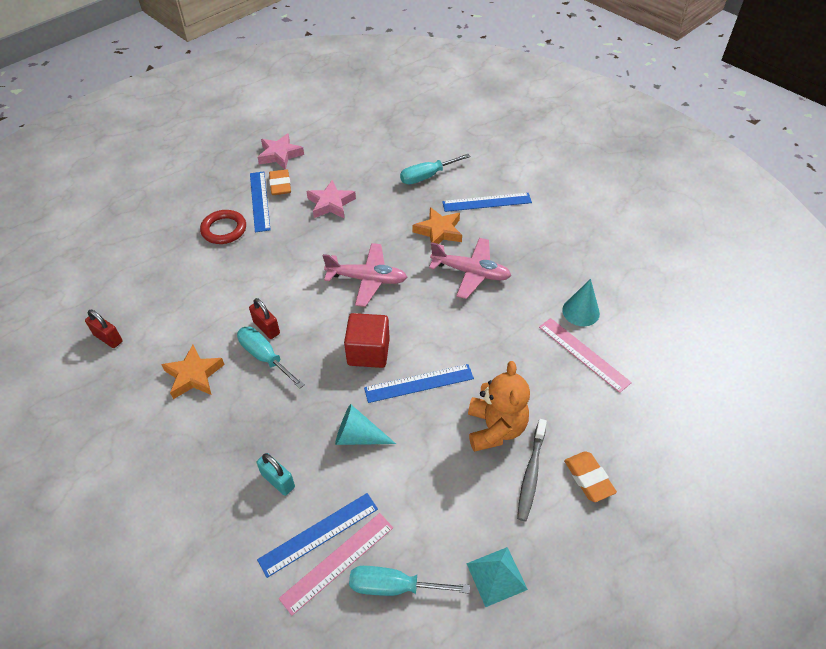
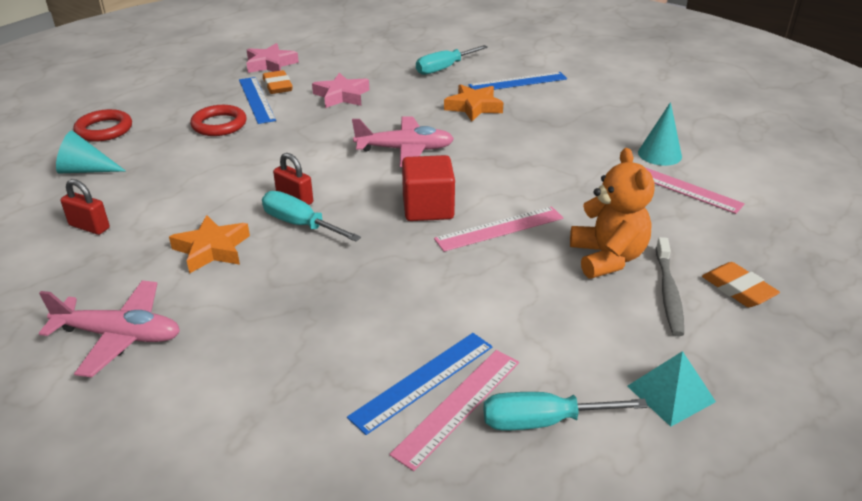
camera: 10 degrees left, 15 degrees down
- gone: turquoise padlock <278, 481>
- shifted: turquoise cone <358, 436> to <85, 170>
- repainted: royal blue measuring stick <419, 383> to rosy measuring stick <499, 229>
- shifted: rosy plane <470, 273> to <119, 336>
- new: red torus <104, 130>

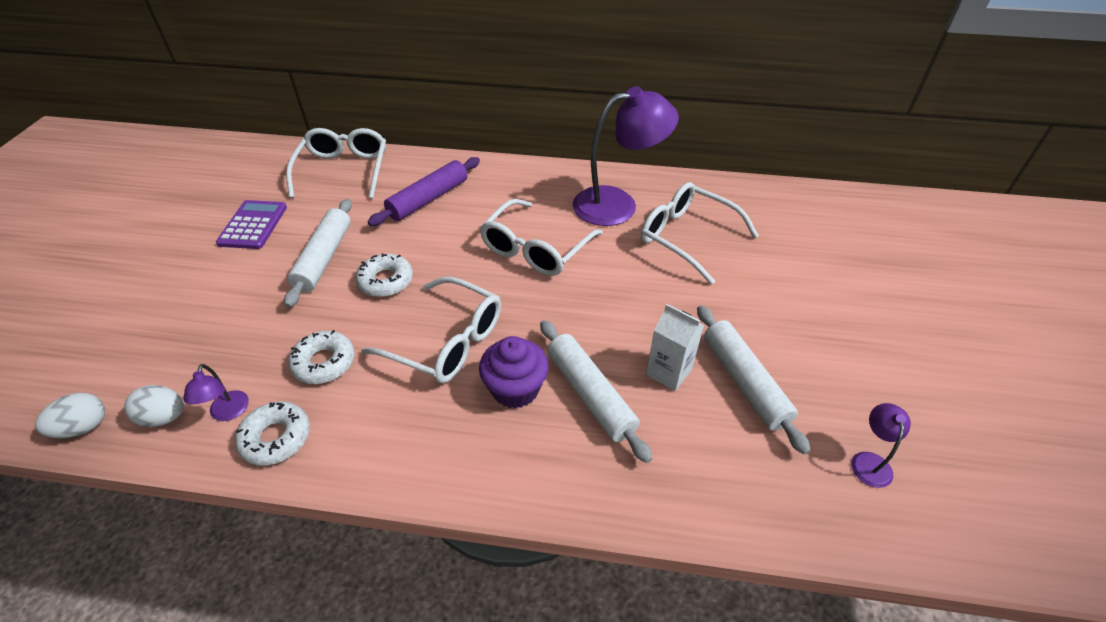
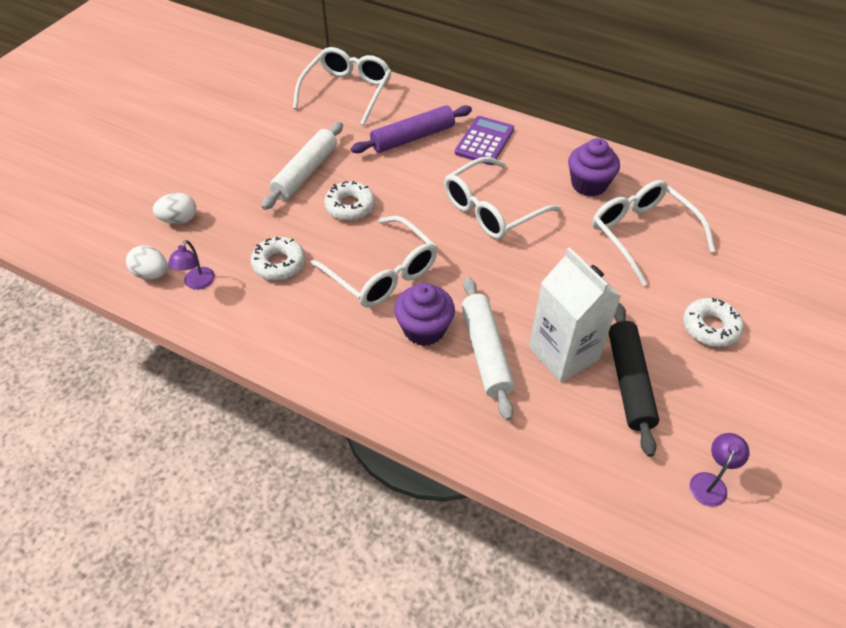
camera: 20 degrees right, 5 degrees up
- shifted: snow-white egg shape <83, 427> to <179, 220>
- shifted: royal purple adding machine <253, 225> to <484, 141>
- shifted: snow-white glazed donut <276, 438> to <710, 327>
- swapped: royal purple lamp <618, 204> to royal purple muffin <589, 184>
- scaled: snow-white carton <668, 372> = <563, 353> x1.61
- repainted: snow-white dough roller <744, 382> to black dough roller <629, 382>

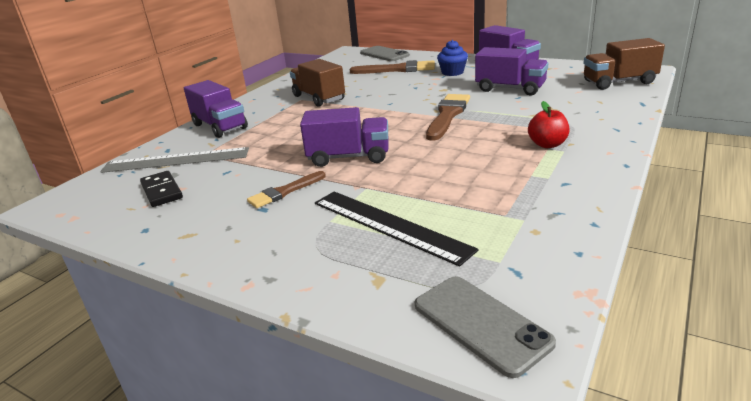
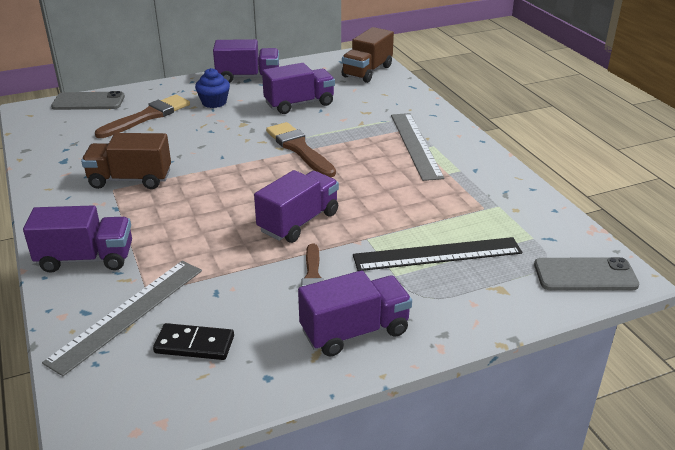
camera: 55 degrees left, 5 degrees up
- swapped: red toy apple <547, 144> to gray measuring stick <415, 145>
- new: royal purple truck <354, 331>

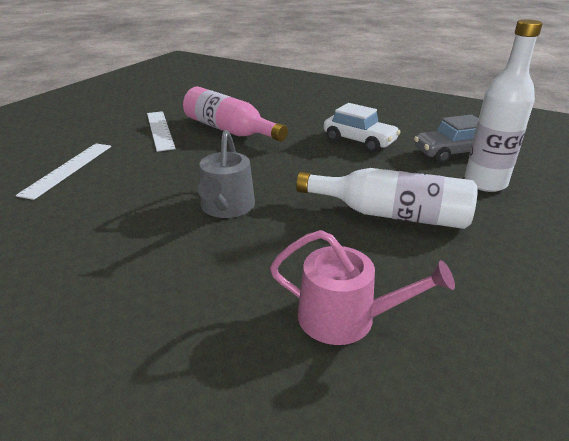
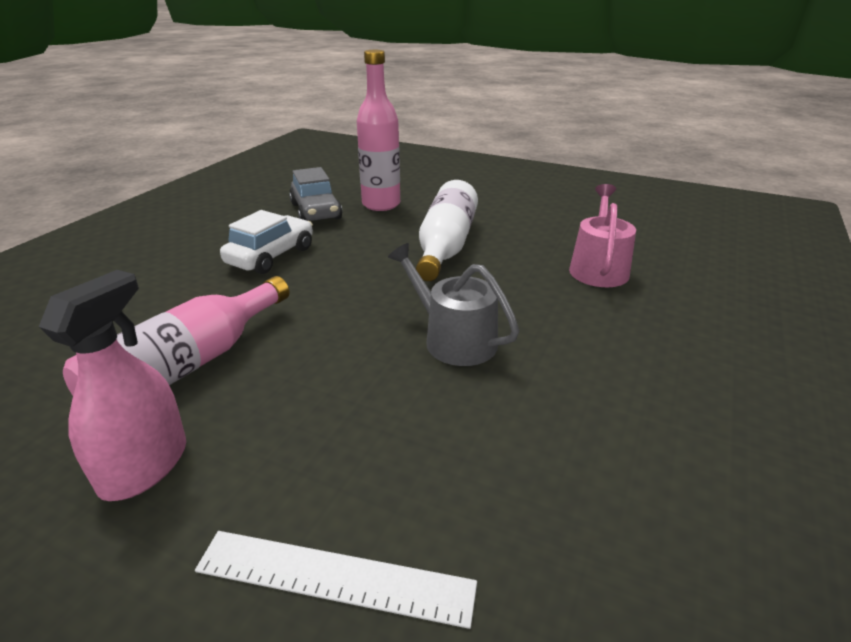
camera: 95 degrees left, 0 degrees up
- swapped: snow-white measuring stick <160, 130> to rosy sprayer <144, 466>
- rotated: gray watering pot <226, 207> = <453, 339> 135 degrees counterclockwise
- repainted: snow-white bottle <485, 183> to rosy bottle <381, 204>

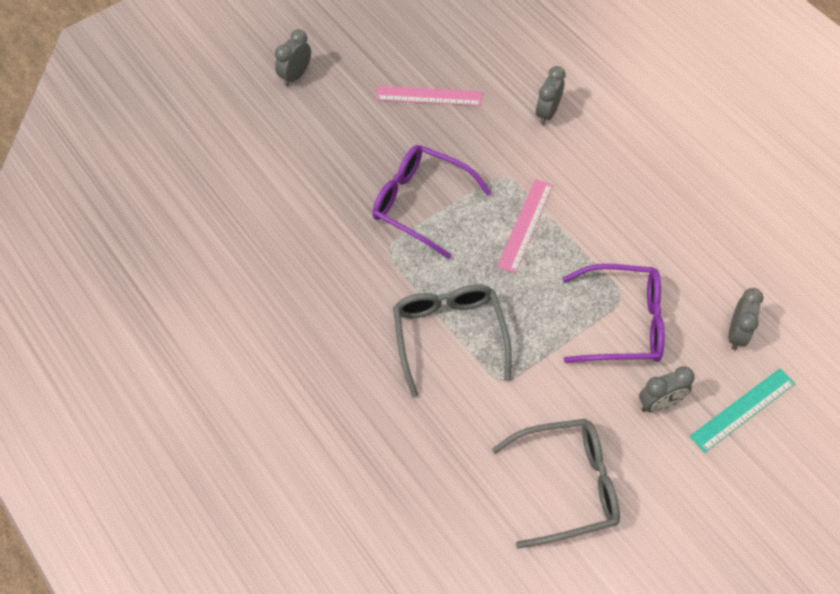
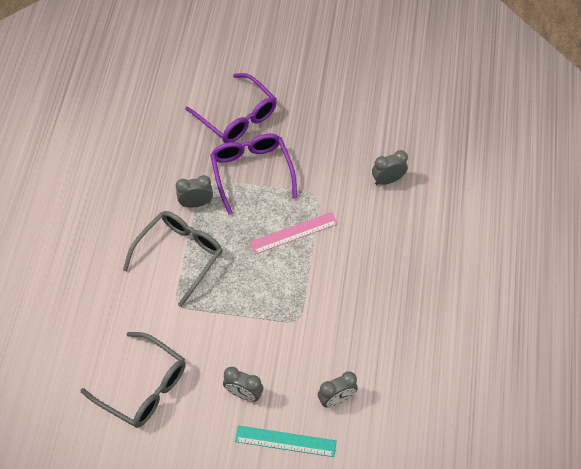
camera: 45 degrees right, 0 degrees up
- shifted: gray bedside clock <295, 76> to <196, 203>
- gone: rosy measuring stick <429, 96>
- shifted: royal purple spectacles <623, 323> to <237, 117>

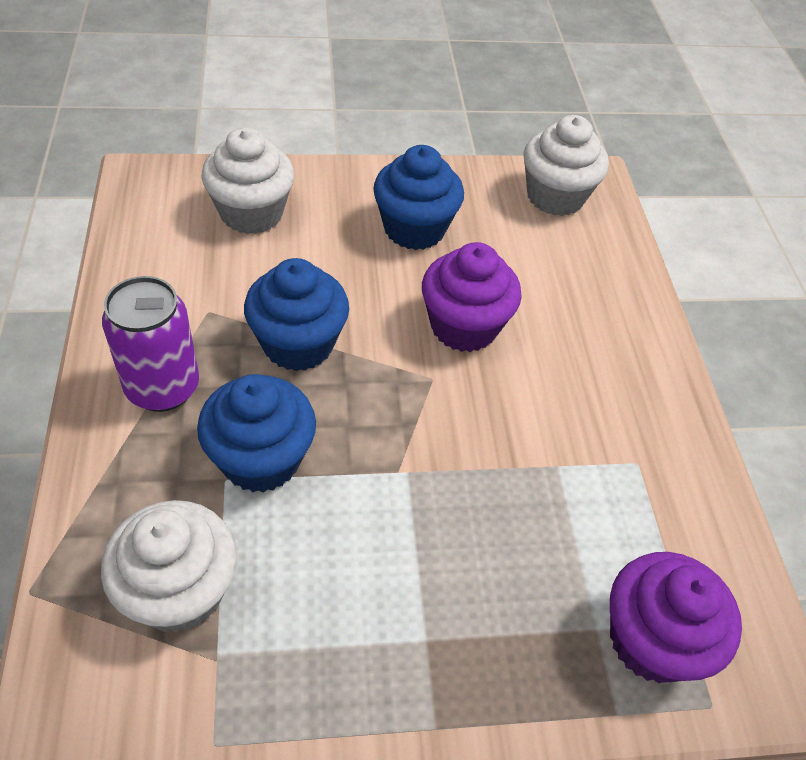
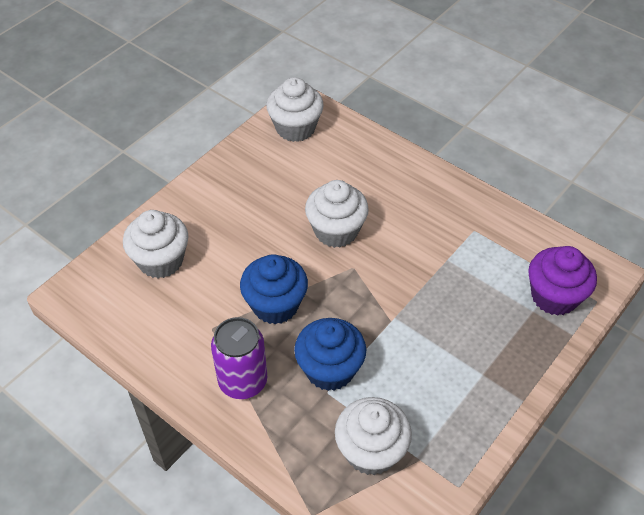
camera: 40 degrees left, 0 degrees up
- gone: royal blue muffin <414, 229>
- repainted: royal purple muffin <464, 326> to snow-white muffin <336, 231>

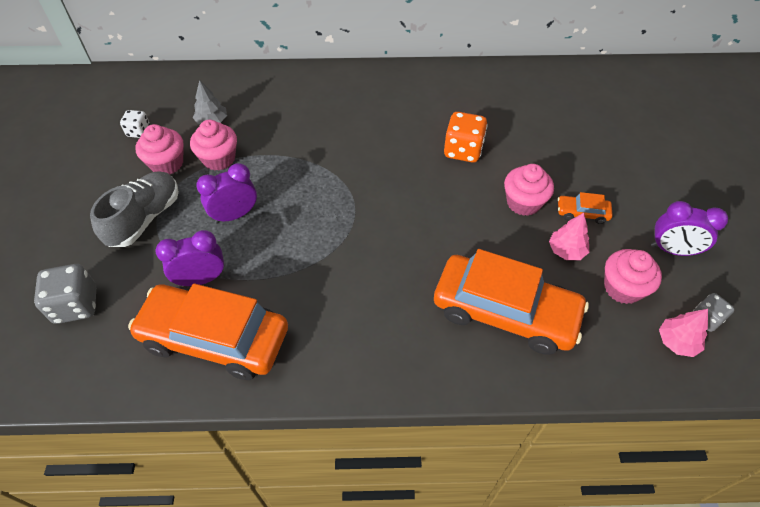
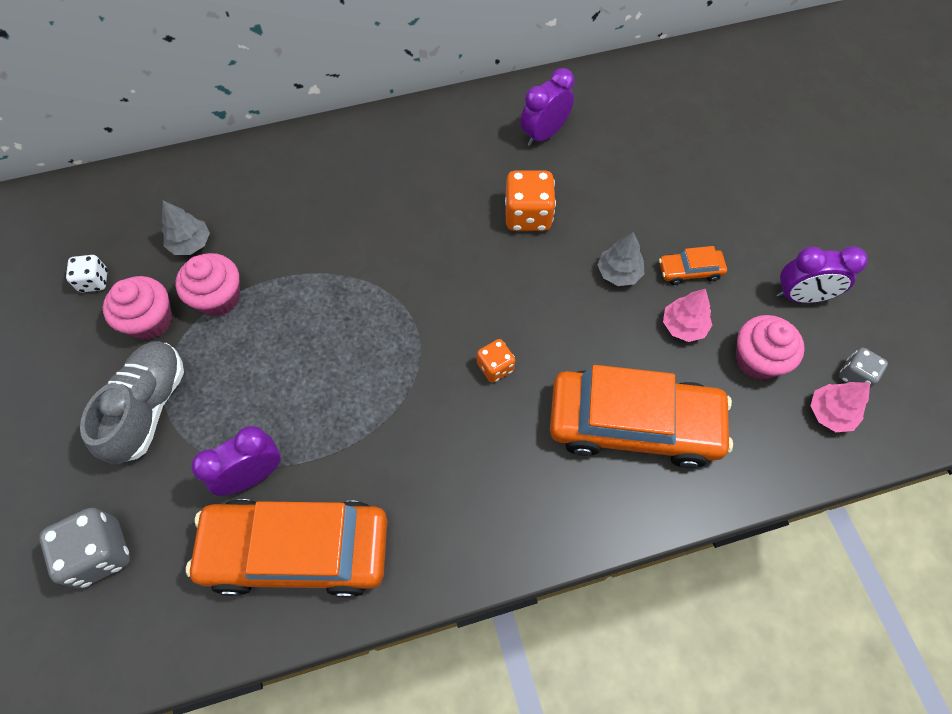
camera: 15 degrees left, 10 degrees up
- shifted: royal purple bedside clock <235, 215> to <544, 134>
- swapped: rosy muffin <523, 203> to gray tree <618, 273>
- new: bright orange die <495, 367>

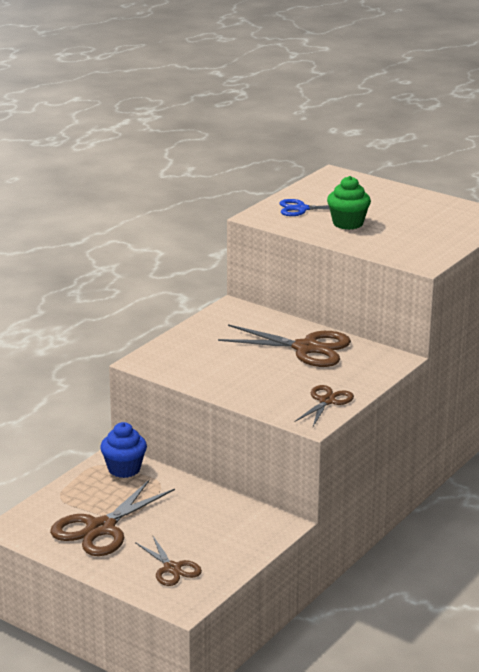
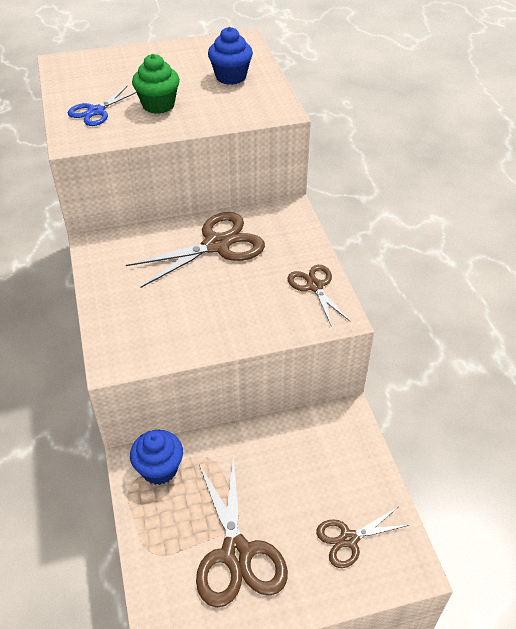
camera: 50 degrees left, 20 degrees up
- rotated: dark brown shears <172, 568> = <349, 539> 150 degrees clockwise
- new: royal blue muffin <231, 77>

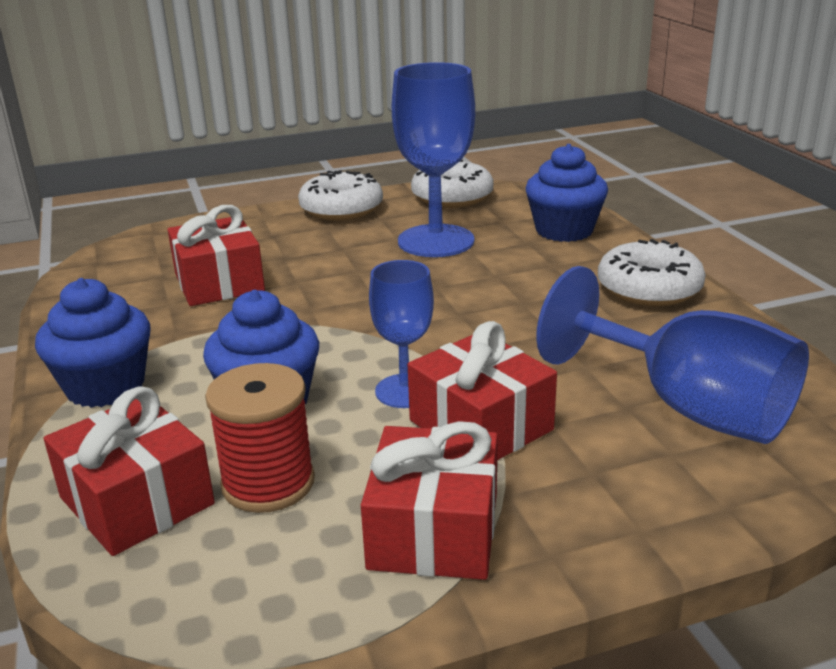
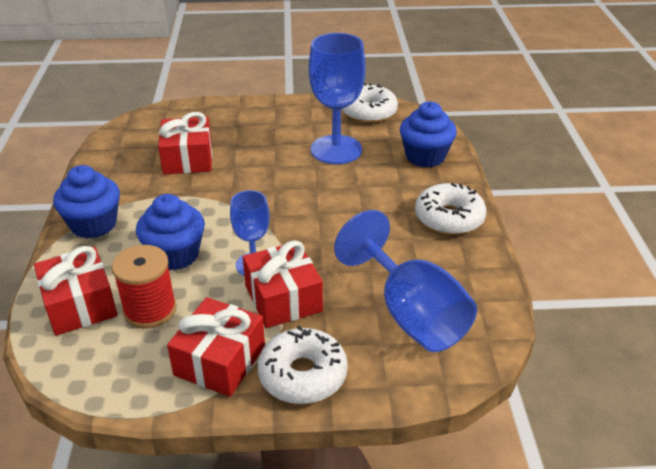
camera: 15 degrees right, 10 degrees up
- shifted: snow-white glazed donut <341, 209> to <302, 375>

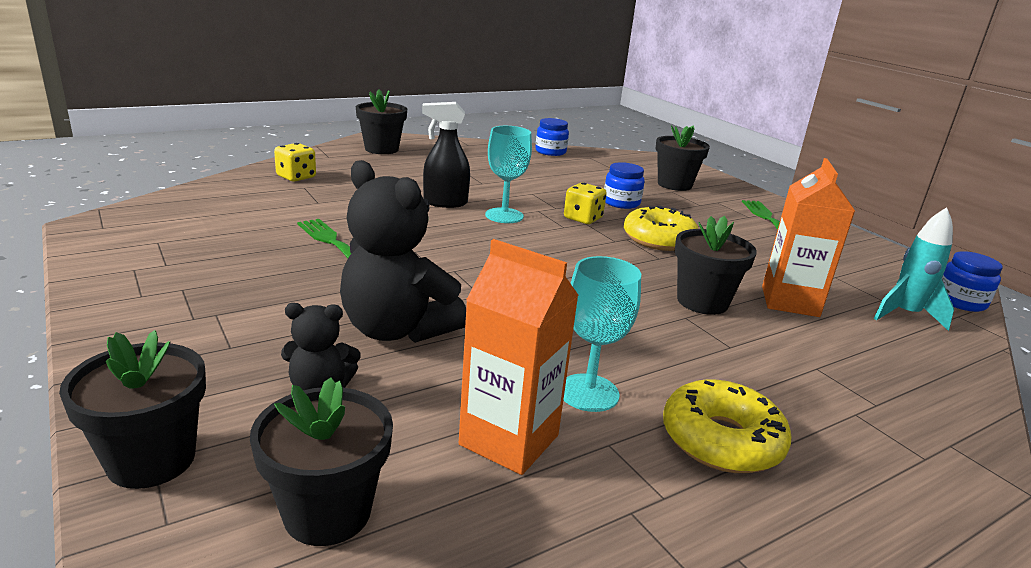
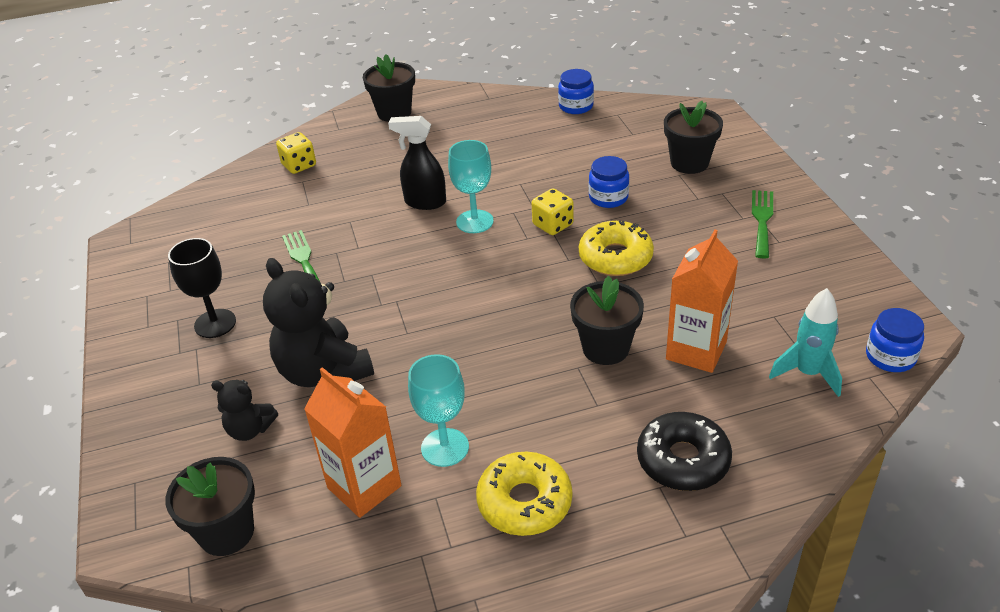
camera: 20 degrees right, 15 degrees up
- gone: black potted plant <151, 460>
- new: black chalice <215, 323>
- new: black glazed donut <683, 460>

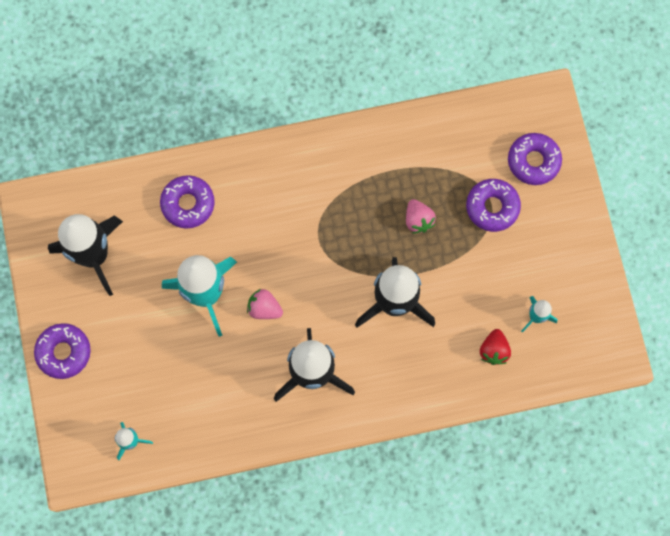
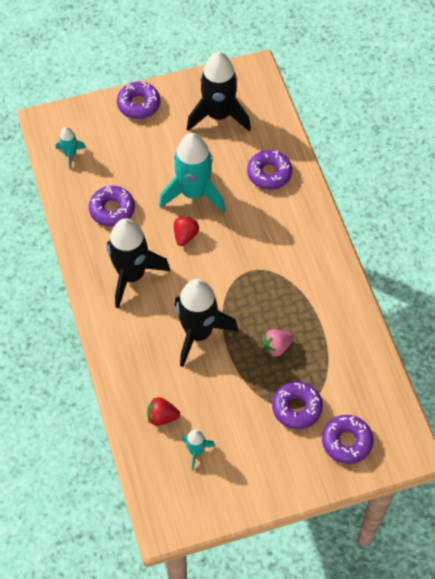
camera: 85 degrees right, 15 degrees down
- repainted: rosy berry <264, 308> to red berry <185, 235>
- new: royal purple glazed donut <112, 210>

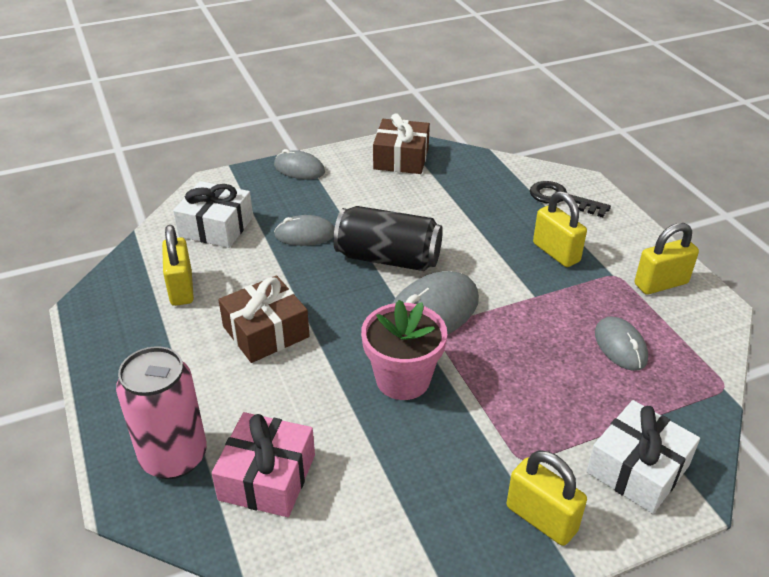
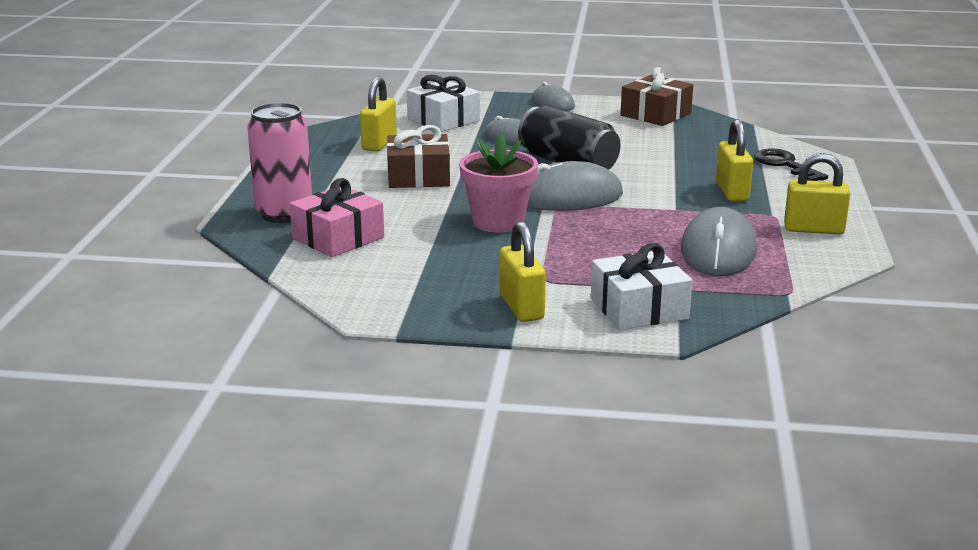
camera: 30 degrees right, 15 degrees down
- scaled: gray mouse <620, 346> = <718, 251> x1.65

